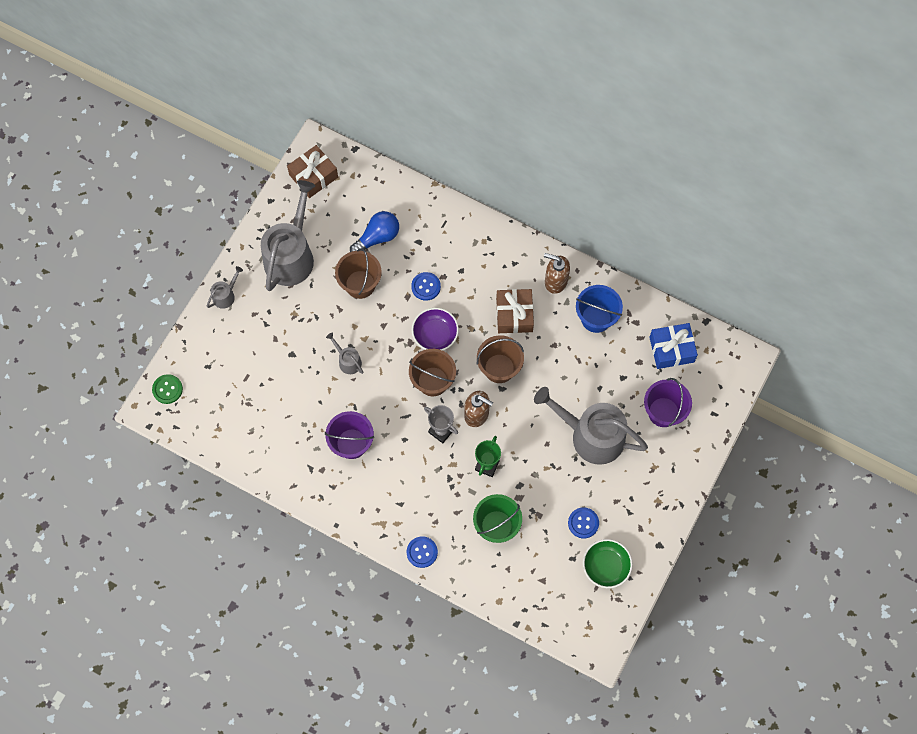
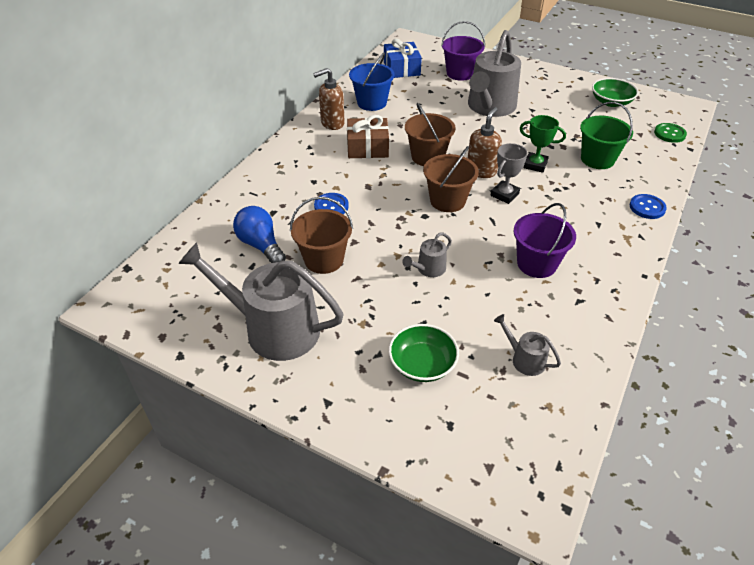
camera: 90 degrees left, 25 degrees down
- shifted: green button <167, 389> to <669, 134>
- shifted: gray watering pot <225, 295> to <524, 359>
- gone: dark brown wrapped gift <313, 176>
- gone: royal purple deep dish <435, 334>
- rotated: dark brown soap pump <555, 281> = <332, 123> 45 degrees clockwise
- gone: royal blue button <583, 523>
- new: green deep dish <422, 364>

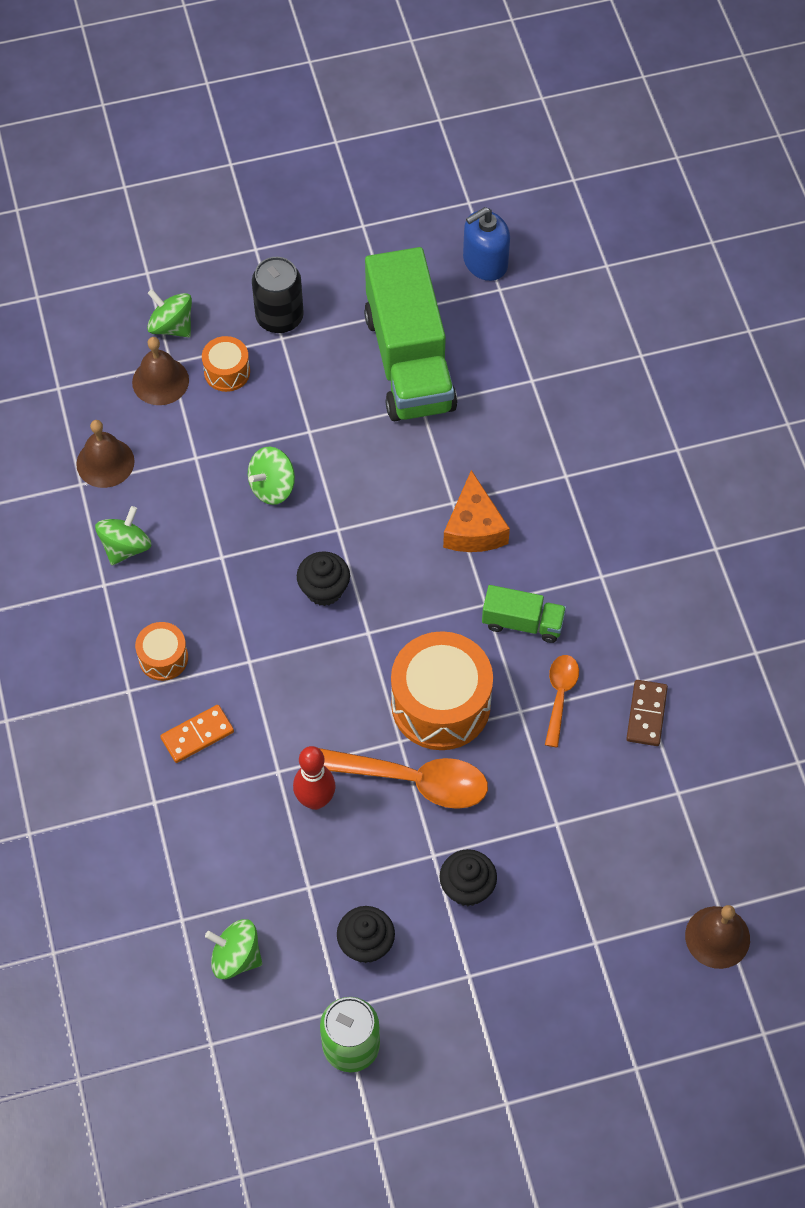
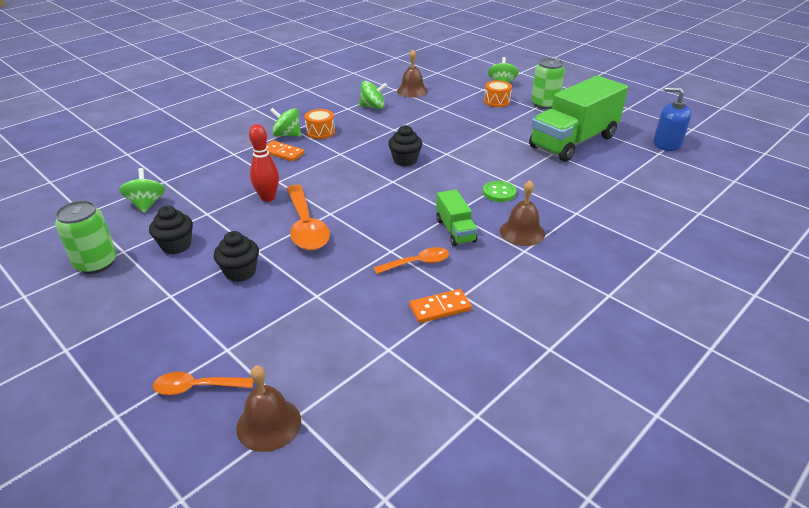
camera: 60 degrees right, 25 degrees down
- shifted: dark brown hand bell <160, 381> to <522, 232>
- shifted: green spinning top <272, 487> to <287, 135>
- repainted: black can <279, 317> to green can <544, 104>
- gone: bright orange toy drum <441, 704>
- swapped: bright orange piece of cheese <474, 528> to green button <499, 193>
- repainted: dark brown domino <646, 714> to bright orange domino <440, 308>
- new: bright orange spoon <197, 387>

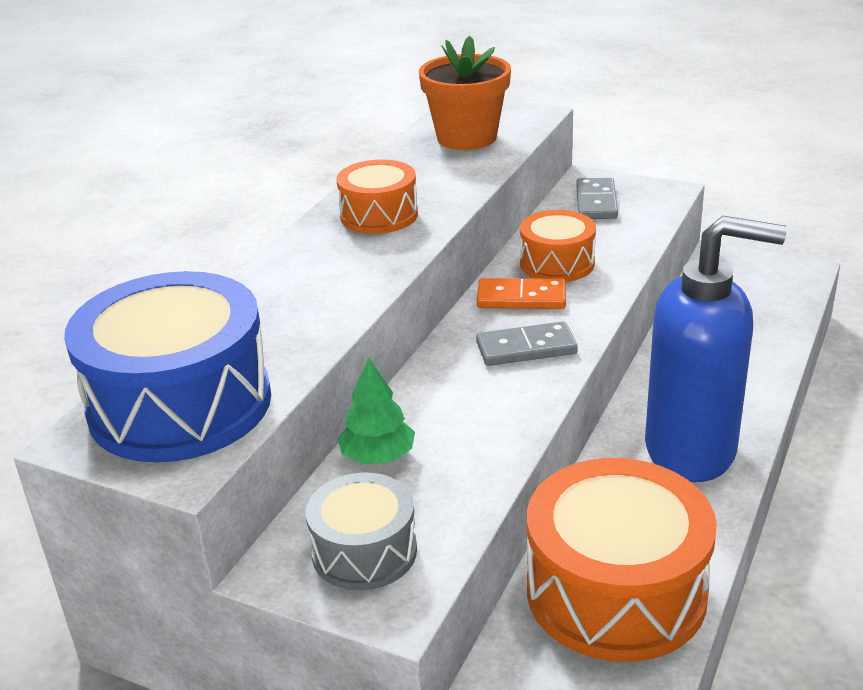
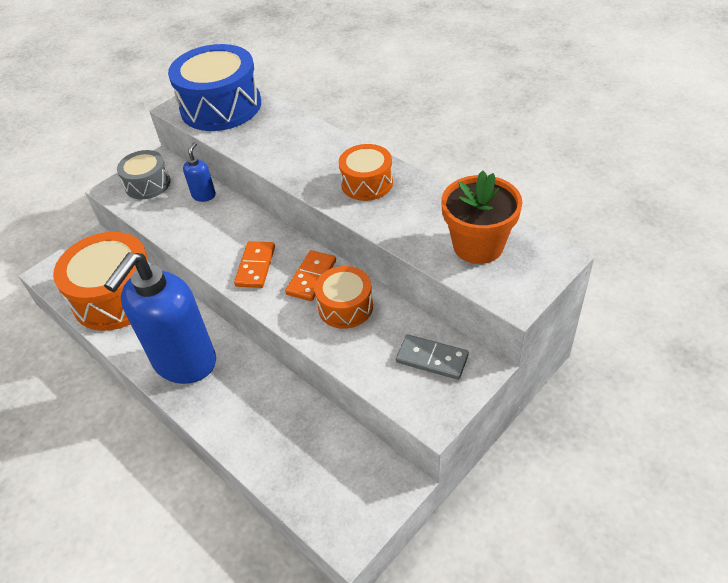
camera: 110 degrees right, 15 degrees up
- swapped: green tree <378, 456> to royal blue soap pump <204, 195>
- repainted: gray domino <526, 348> to bright orange domino <255, 266>

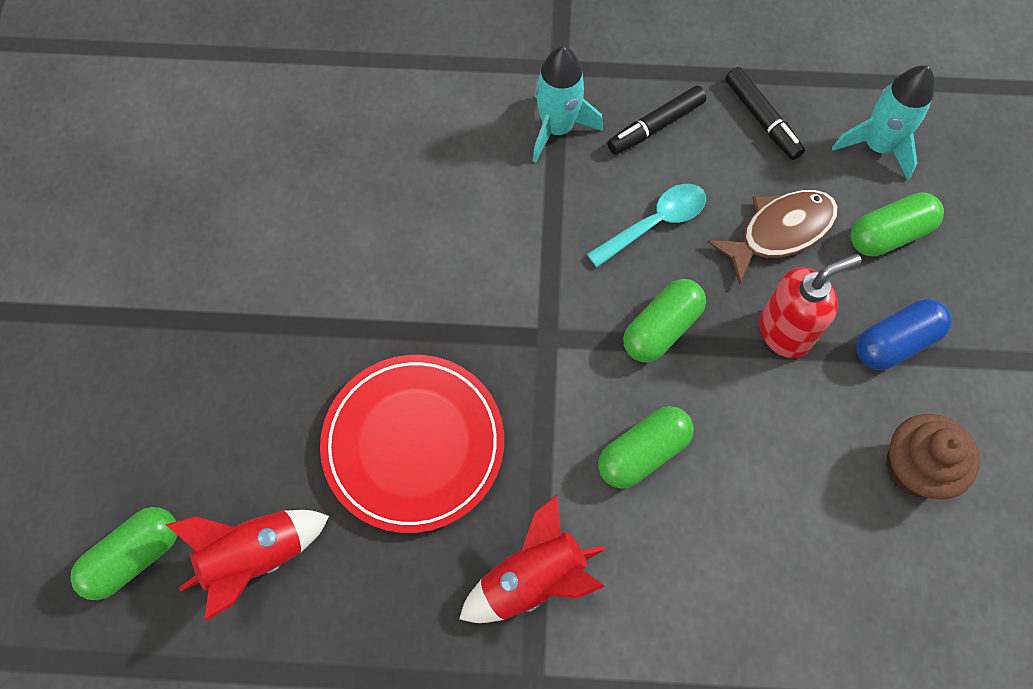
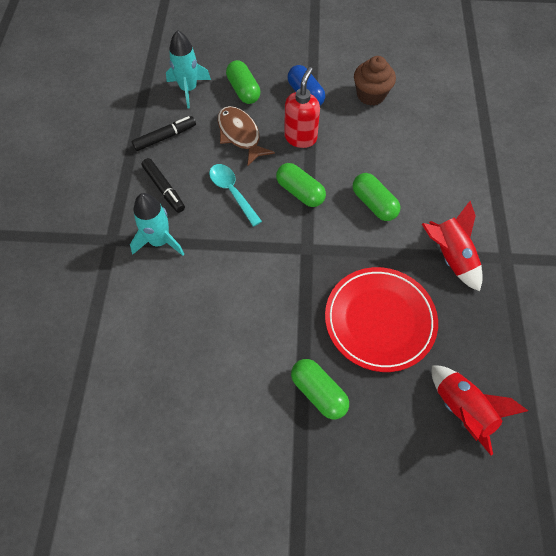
camera: 90 degrees left, 5 degrees down
- shifted: green pill <134, 557> to <318, 392>
- rotated: red soap pump <785, 332> = <300, 138> 45 degrees clockwise

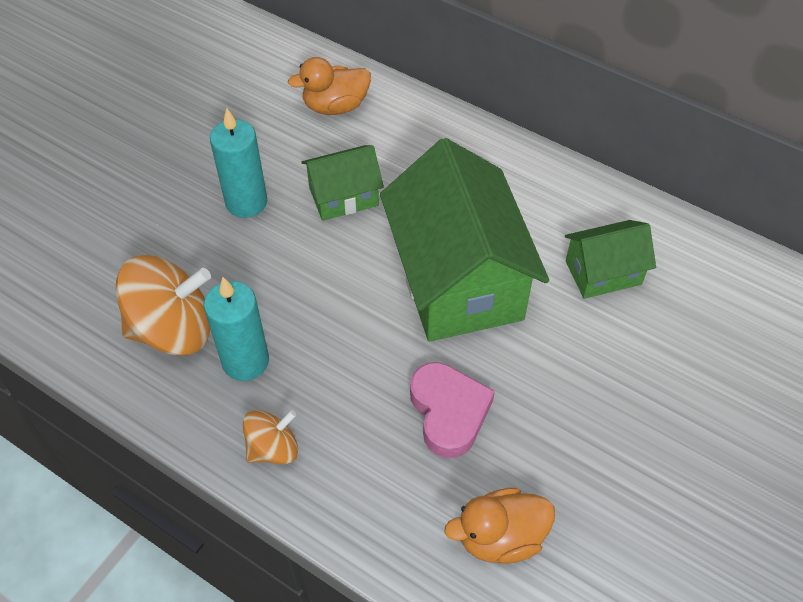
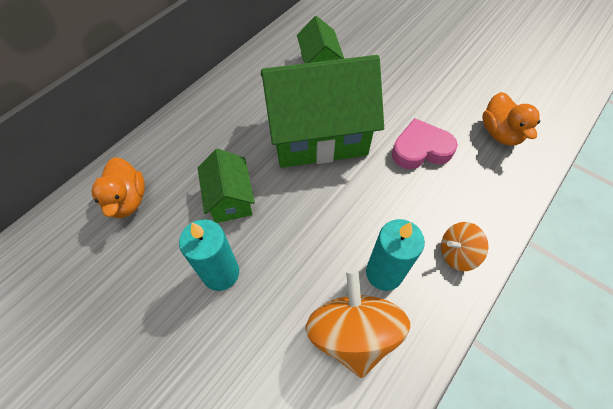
camera: 85 degrees left, 5 degrees up
- rotated: bright orange spinning top <273, 448> = <457, 253> 75 degrees counterclockwise

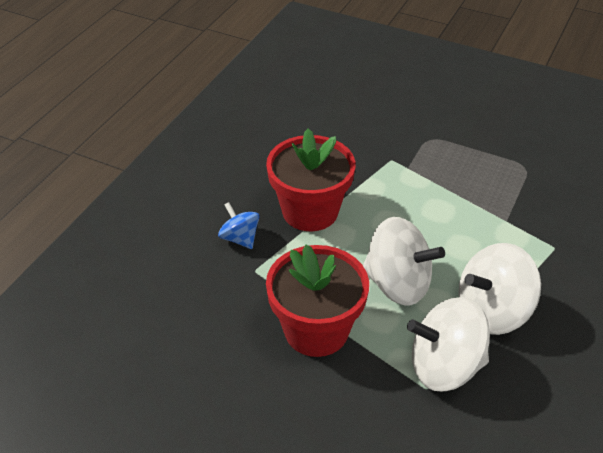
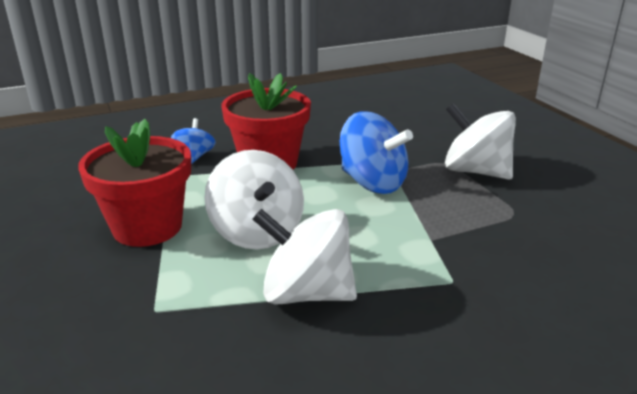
camera: 40 degrees right, 15 degrees down
- shifted: snow-white spinning top <445, 366> to <475, 171>
- new: royal blue spinning top <372, 183>

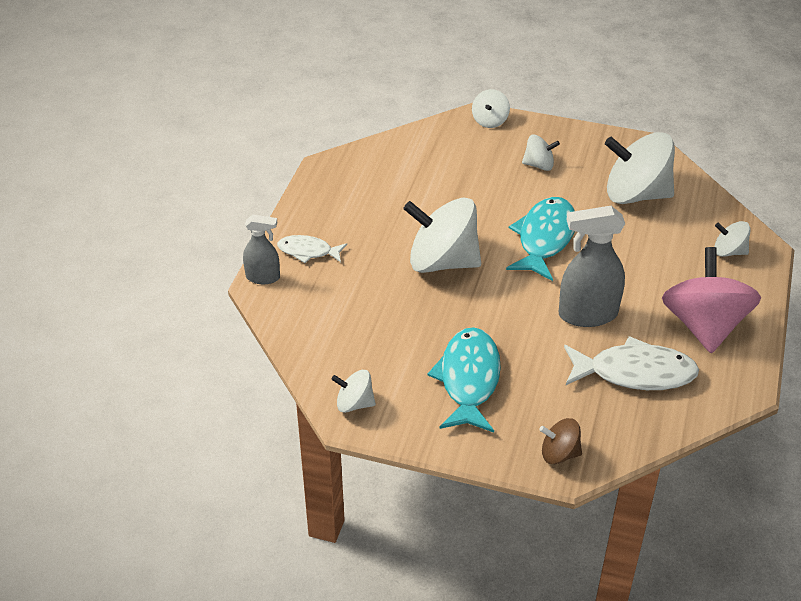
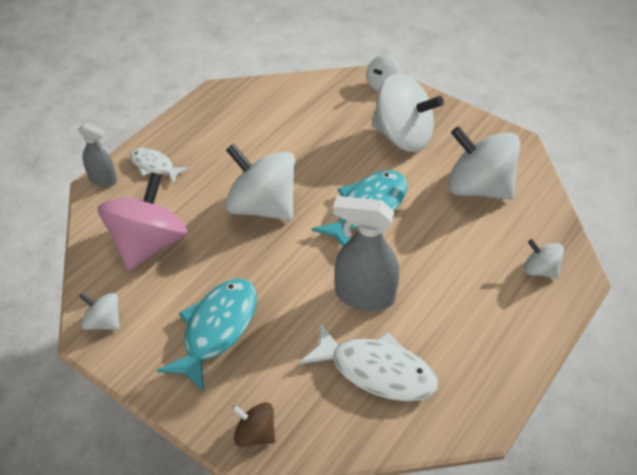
camera: 20 degrees right, 5 degrees up
- scaled: snow-white spinning top <539, 165> = <403, 136> x2.06
- shifted: rosy spinning top <704, 325> to <148, 244>

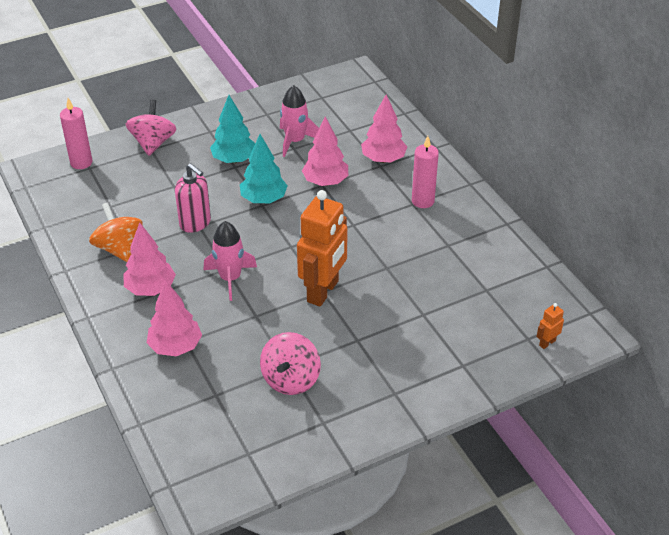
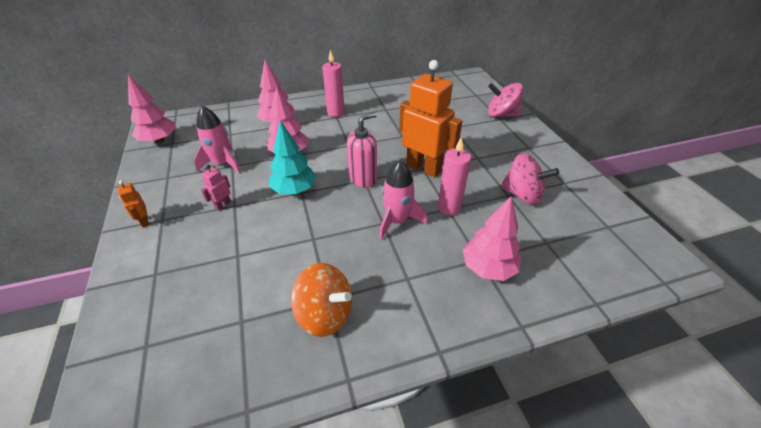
camera: 80 degrees left, 0 degrees up
- shifted: rosy wax candle <81, 162> to <449, 208>
- rotated: bright orange spinning top <119, 248> = <325, 314> 135 degrees counterclockwise
- shifted: rosy tree <151, 289> to <159, 140>
- shifted: rosy spinning top <153, 143> to <501, 115>
- shifted: rosy soap pump <195, 223> to <363, 179>
- swapped: turquoise tree <234, 160> to rosy robot <223, 205>
- shifted: bright orange robot <547, 343> to <144, 221>

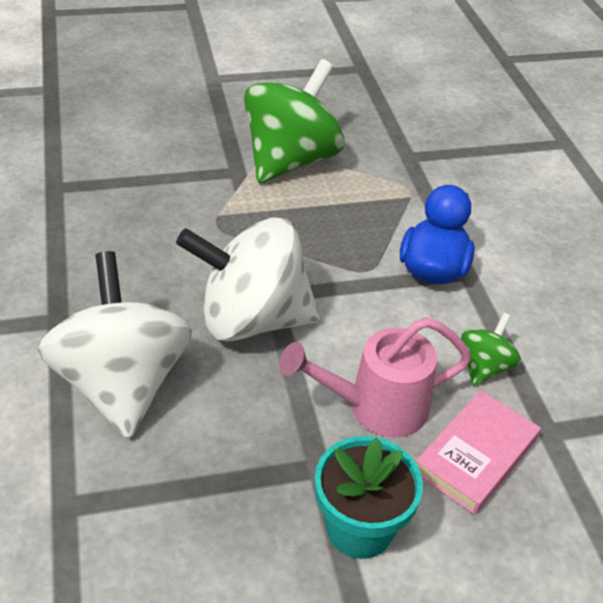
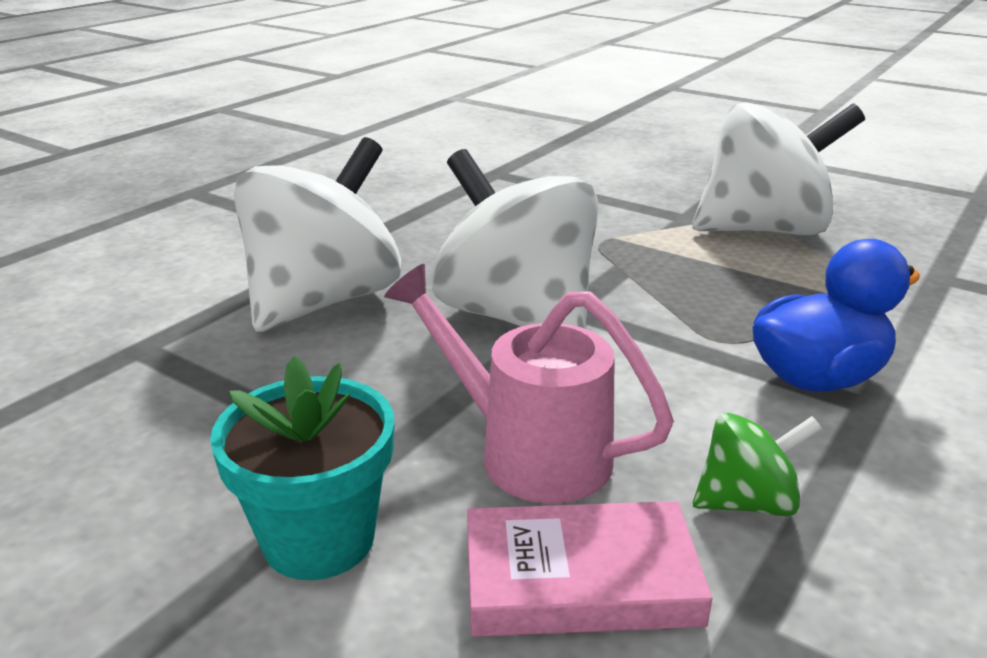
camera: 50 degrees right, 15 degrees down
- repainted: green spinning top <291, 160> to snow-white spinning top <764, 230>

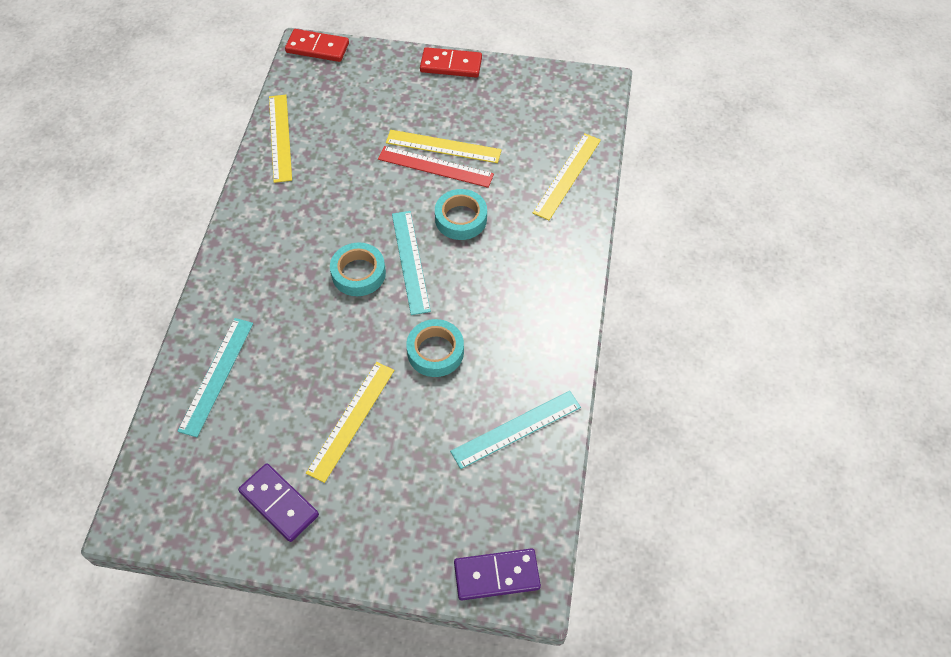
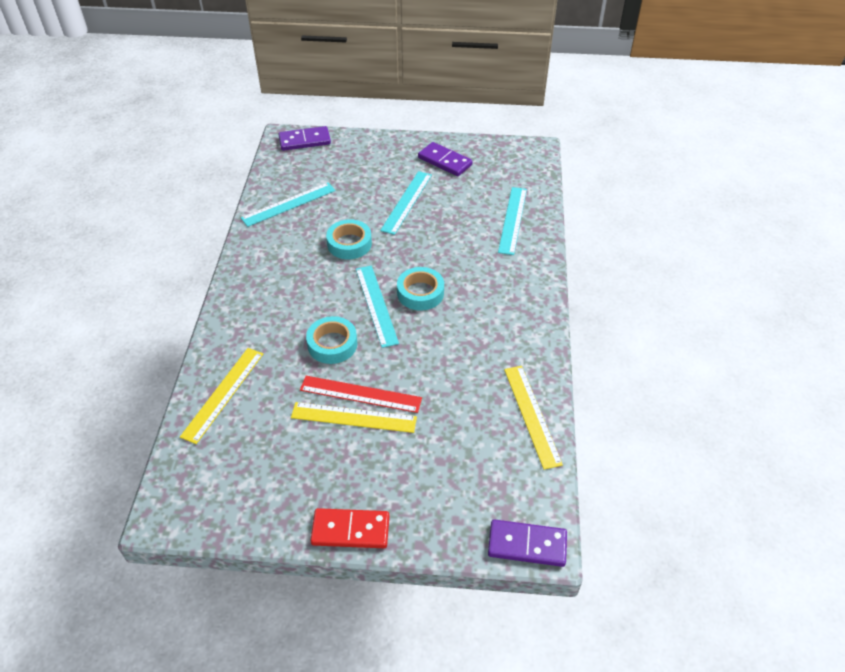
camera: 175 degrees right, 10 degrees down
- repainted: red domino <317, 48> to royal purple domino <527, 545>
- repainted: golden measuring stick <351, 420> to turquoise measuring stick <407, 202>

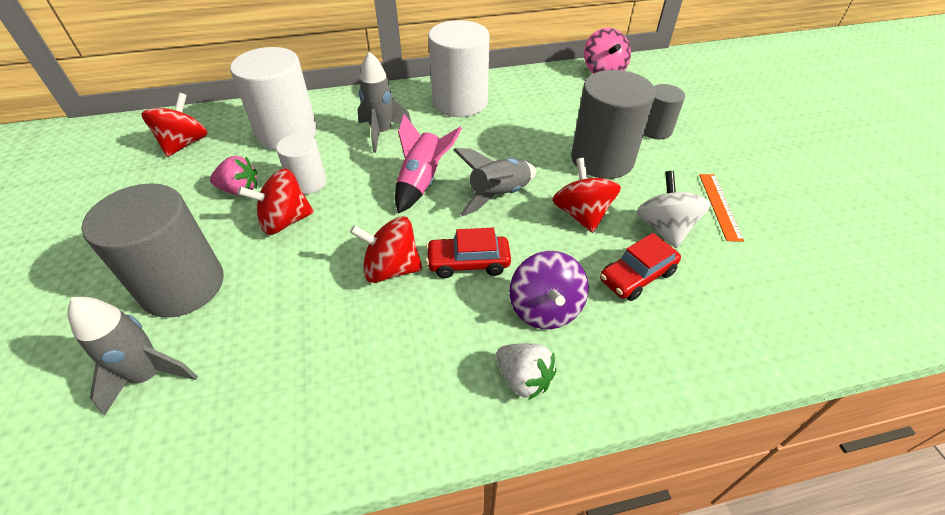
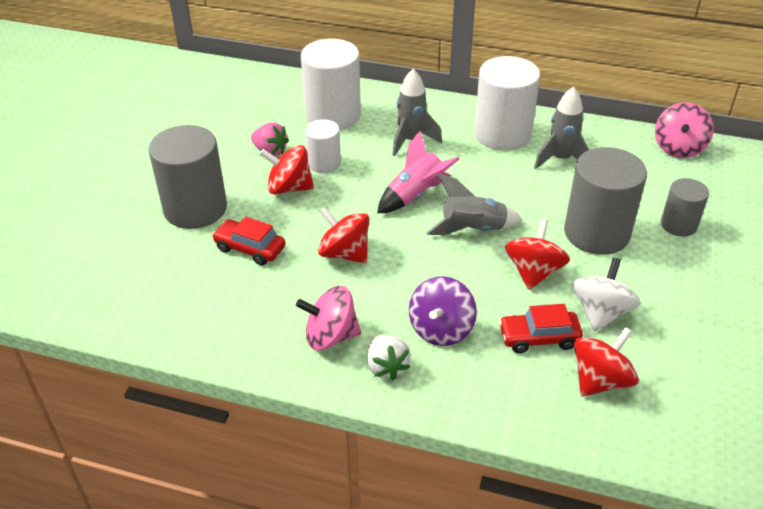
camera: 30 degrees right, 5 degrees down
- shifted: gray rocket <149, 375> to <560, 159>
- shifted: red spinning top <185, 144> to <600, 380>
- shifted: red automobile <468, 263> to <250, 248>
- gone: bright orange measuring stick <719, 206>
- new: rosy spinning top <330, 336>

